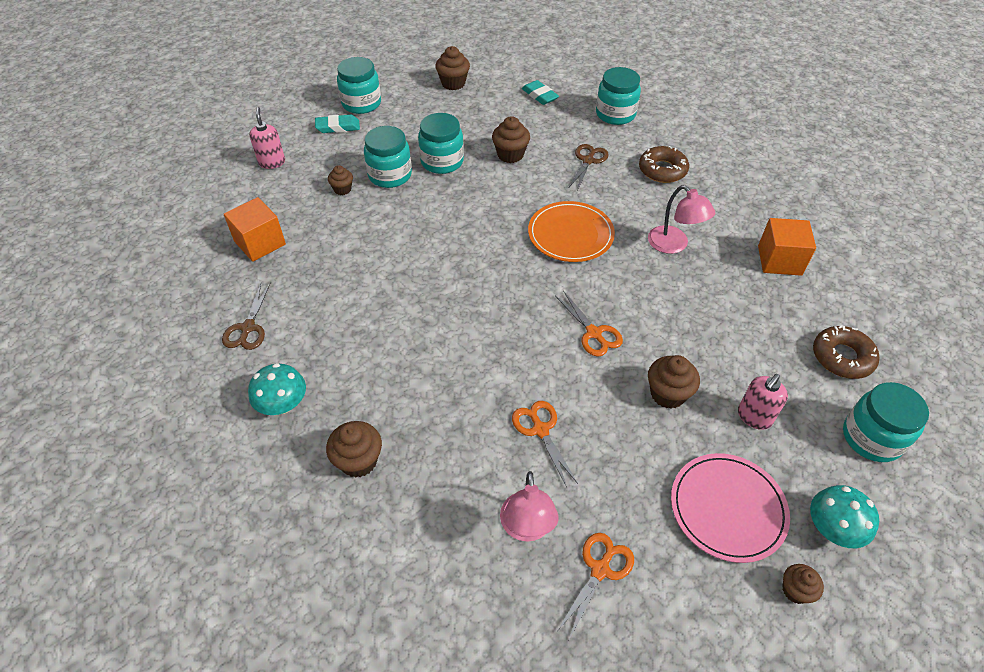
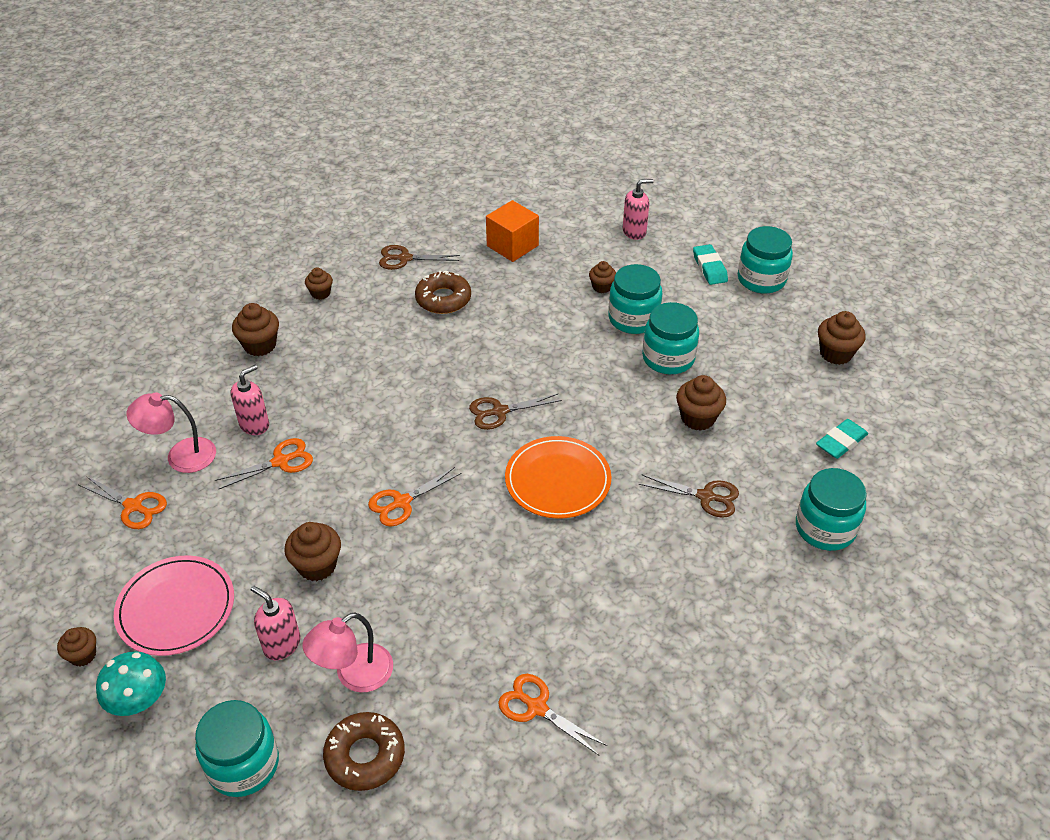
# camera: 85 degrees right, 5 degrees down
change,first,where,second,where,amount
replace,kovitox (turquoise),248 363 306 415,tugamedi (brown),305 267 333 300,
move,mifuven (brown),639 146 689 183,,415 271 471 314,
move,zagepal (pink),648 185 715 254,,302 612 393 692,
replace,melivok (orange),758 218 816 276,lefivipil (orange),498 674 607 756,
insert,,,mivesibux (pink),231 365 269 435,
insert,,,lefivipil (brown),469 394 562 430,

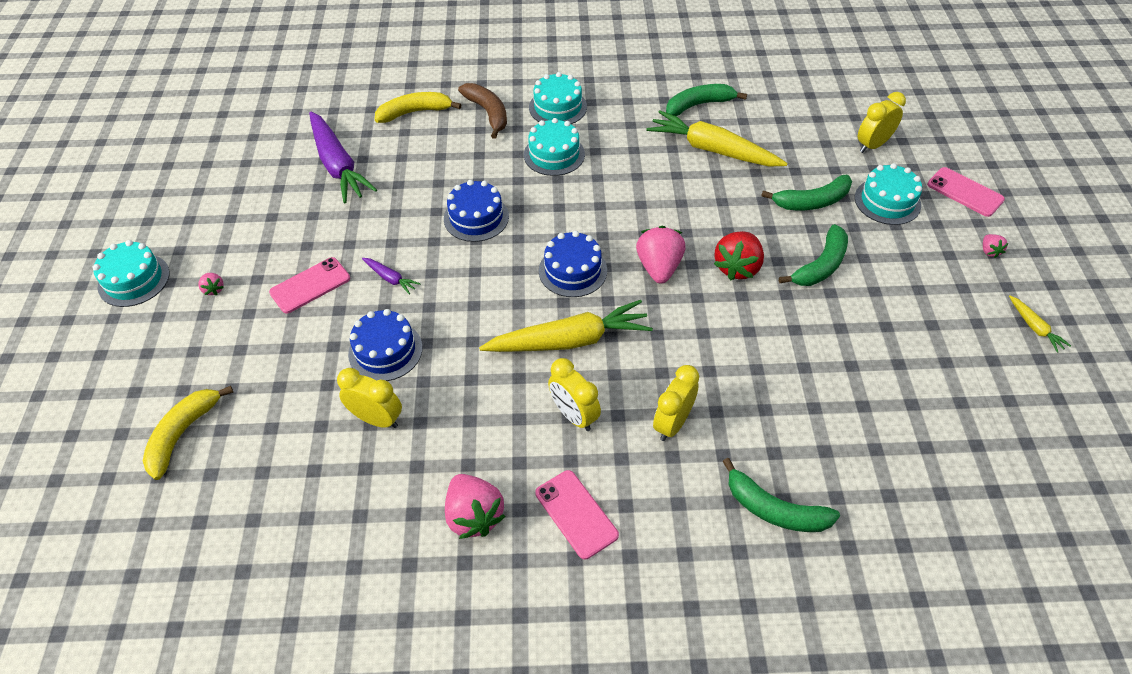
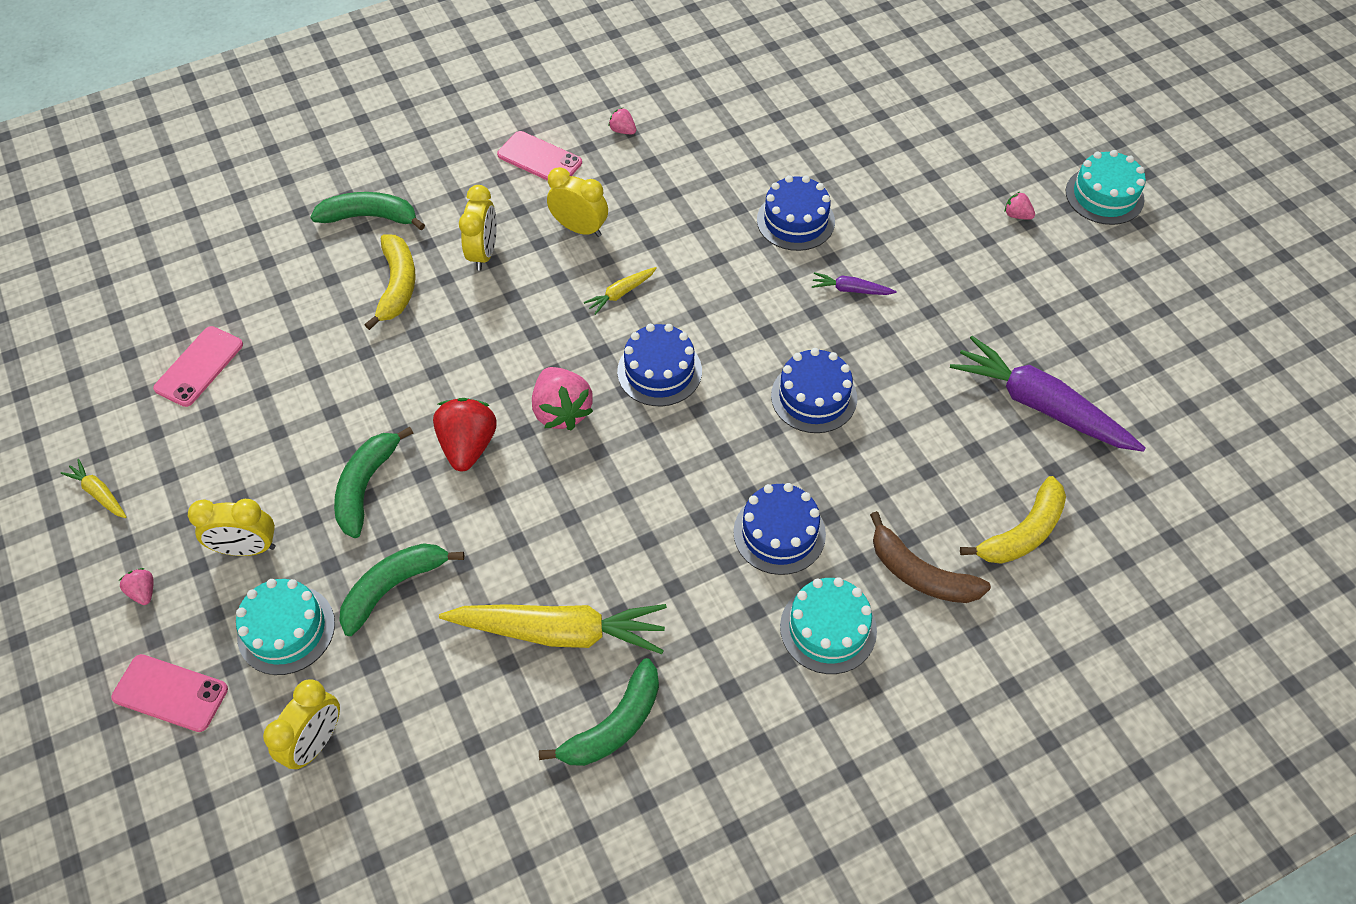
# camera: 155 degrees right, 5 degrees up
change,first,where,second,where,amount
move,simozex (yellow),143 386 233 480,,365 235 416 330,
move,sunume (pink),269 257 350 313,,153 326 243 407,
move,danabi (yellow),337 368 402 428,,188 499 275 556,
resize,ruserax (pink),445 474 505 539,,608 108 636 134,x0.48
resize,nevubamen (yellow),479 300 653 352,,584 267 657 315,x0.44
recolor,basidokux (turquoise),524 118 585 176,basidokux (blue),733 483 826 575,

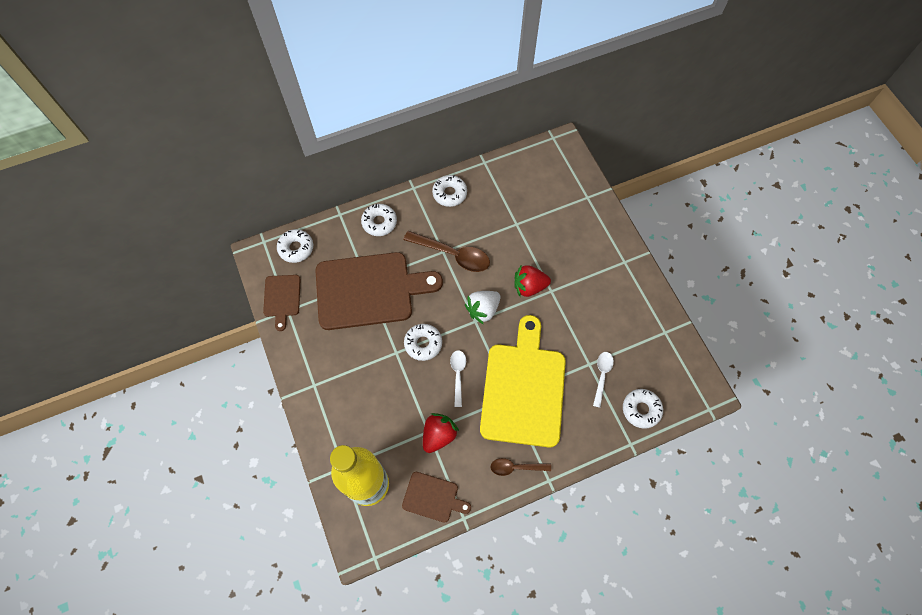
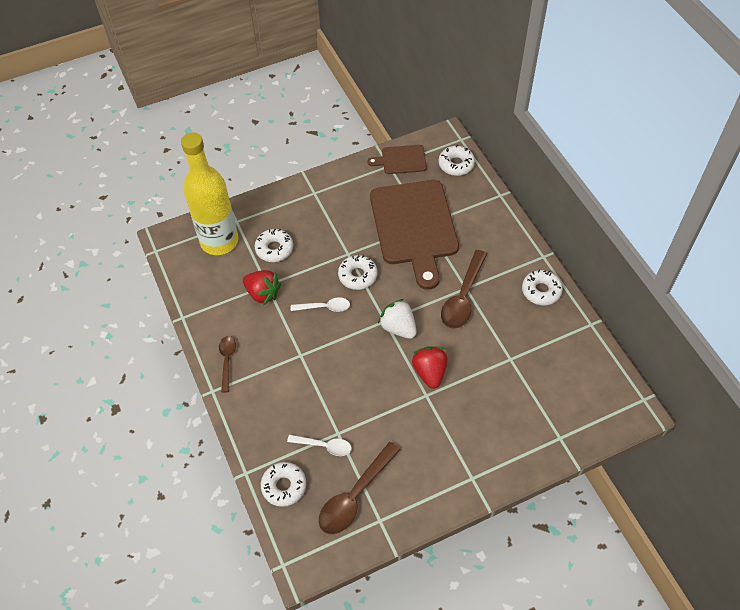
# camera: 90 degrees right, 10 degrees down
change,first,where,second,where,amount
move,mifuven (white),361 204 397 236,,255 229 293 262,
delete,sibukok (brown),402 472 471 523,,,
delete,sibukok (yellow),480 315 566 447,,,
insert,,,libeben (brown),319 442 400 534,

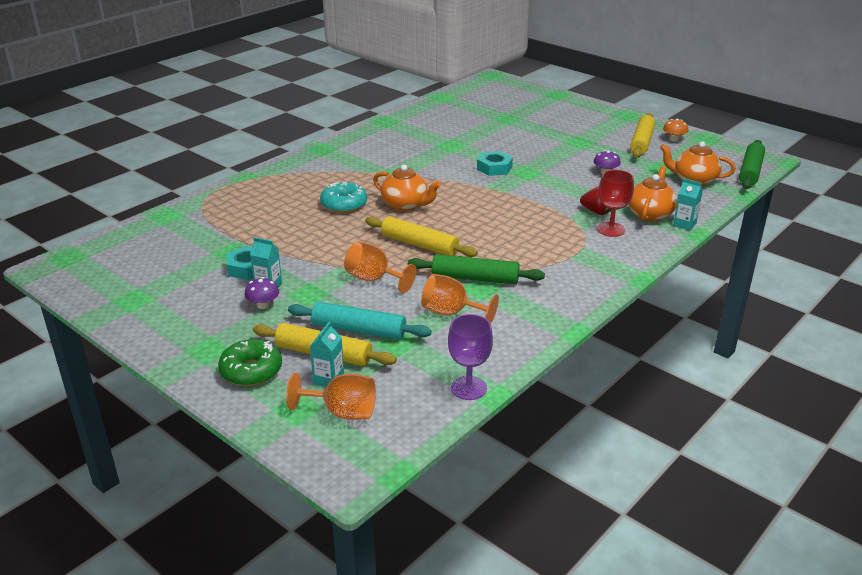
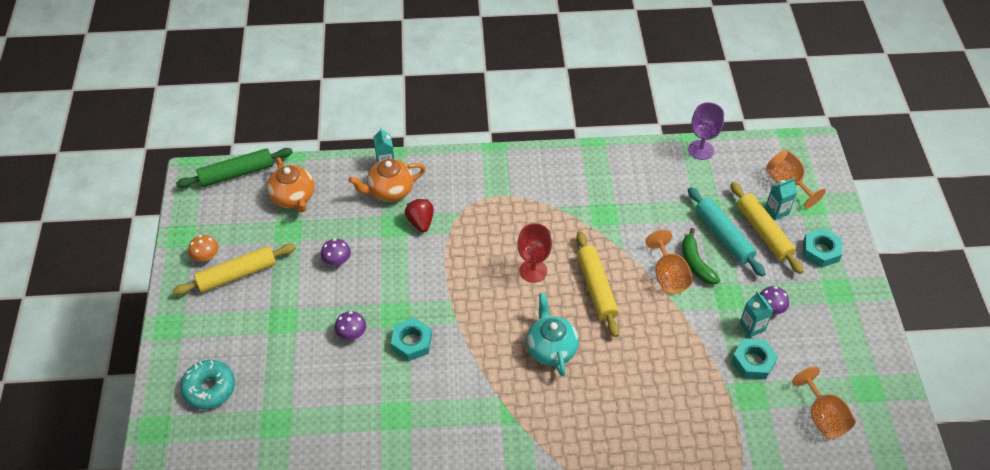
# camera: 135 degrees left, 20 degrees up
change,first,where,second,where,amount
replace,mifuven (green),218 339 282 386,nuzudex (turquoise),803 228 842 268,
move,mifuven (turquoise),320 182 367 213,,180 360 235 410,
recolor,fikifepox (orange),373 165 441 211,fikifepox (turquoise),526 293 579 376,
delete,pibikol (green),408 254 545 284,,,
move,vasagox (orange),421 274 499 323,,792 366 856 439,
move,vasagox (red),597 170 634 237,,517 223 552 283,
insert,,,kovitox (purple),335 311 366 340,
insert,,,simozex (green),682 228 720 285,

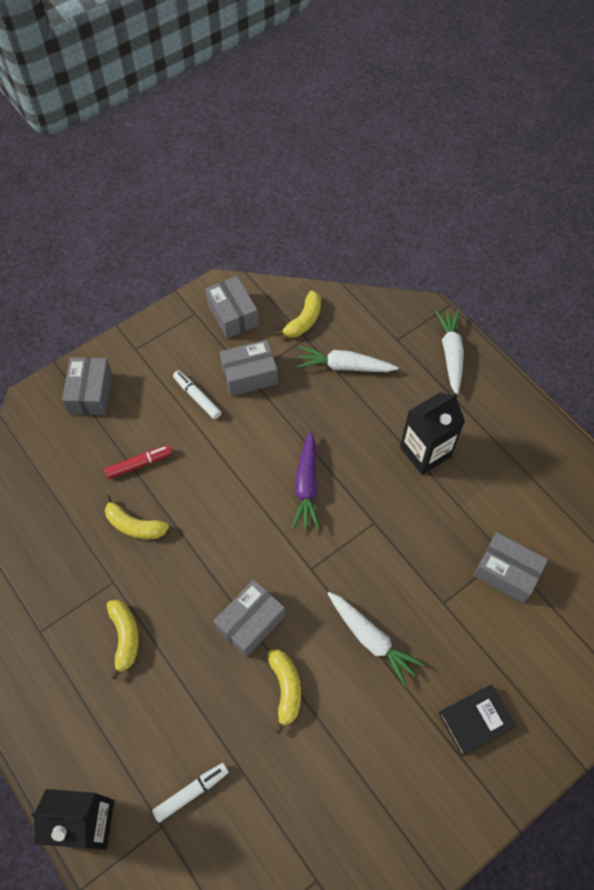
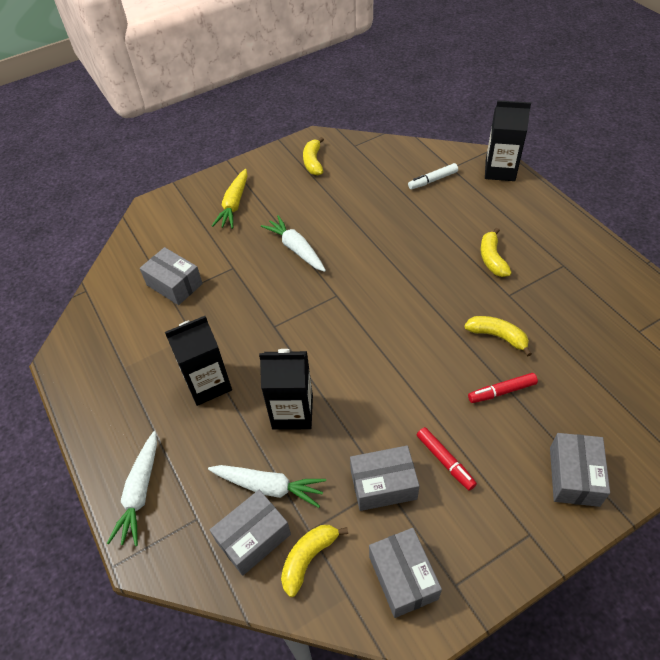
# camera: 170 degrees left, 10 degrees down
change,first,where,second,where,amount
recolor,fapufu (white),173 370 222 419,fapufu (red),417 427 477 491,
move,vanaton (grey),214 580 285 657,,210 490 291 576,
move,simozex (yellow),267 650 301 734,,303 137 324 175,
delete,nevubamen (purple),292 431 320 530,,,
replace,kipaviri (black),439 684 516 756,nevubamen (yellow),212 169 248 229,
insert,,,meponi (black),259 349 313 430,

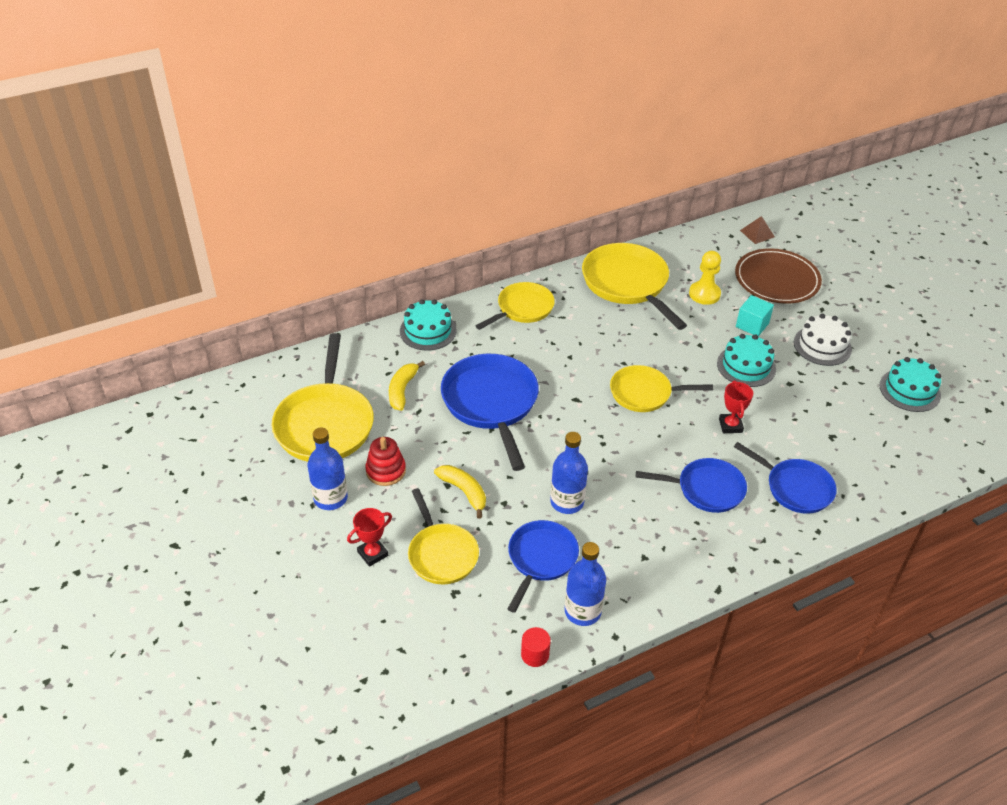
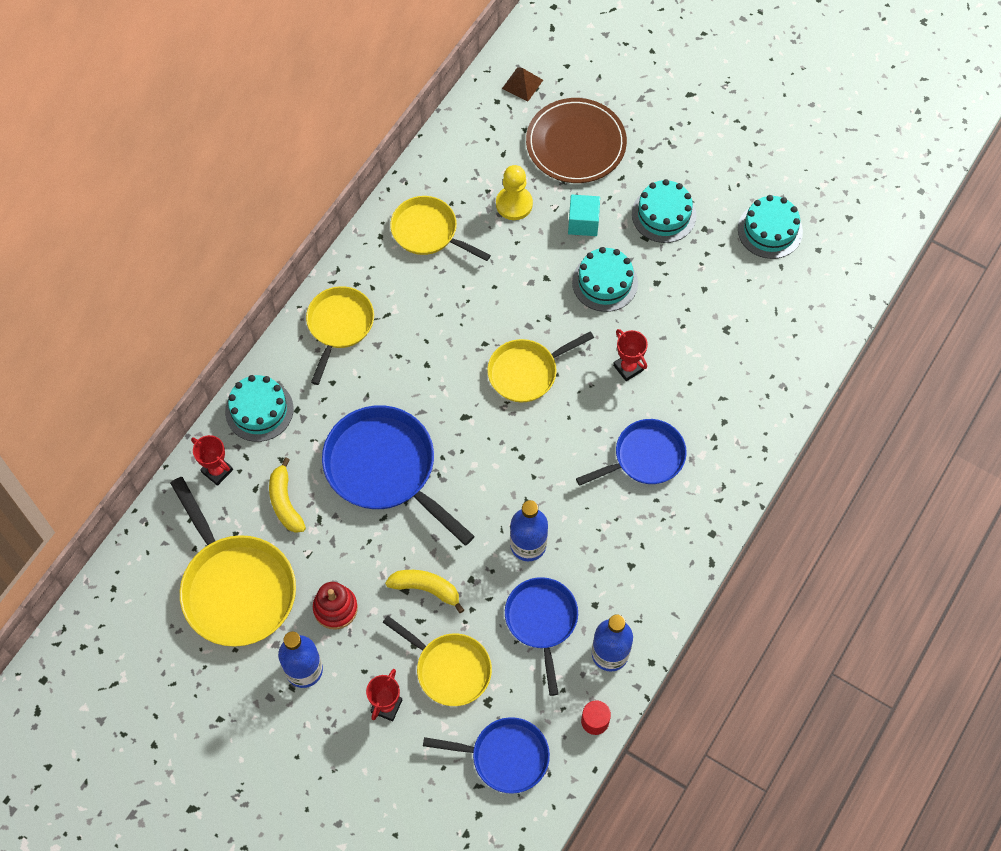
# camera: 30 degrees left, 20 degrees up
change,first,where,second,where,amount
resize,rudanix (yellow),582 243 687 330,,390 196 491 261,x0.63
move,rudanix (blue),734 442 837 514,,423 717 550 794,
recolor,basidokux (white),794 314 852 366,basidokux (turquoise),632 179 696 243,
insert,,,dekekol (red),191 435 233 486,

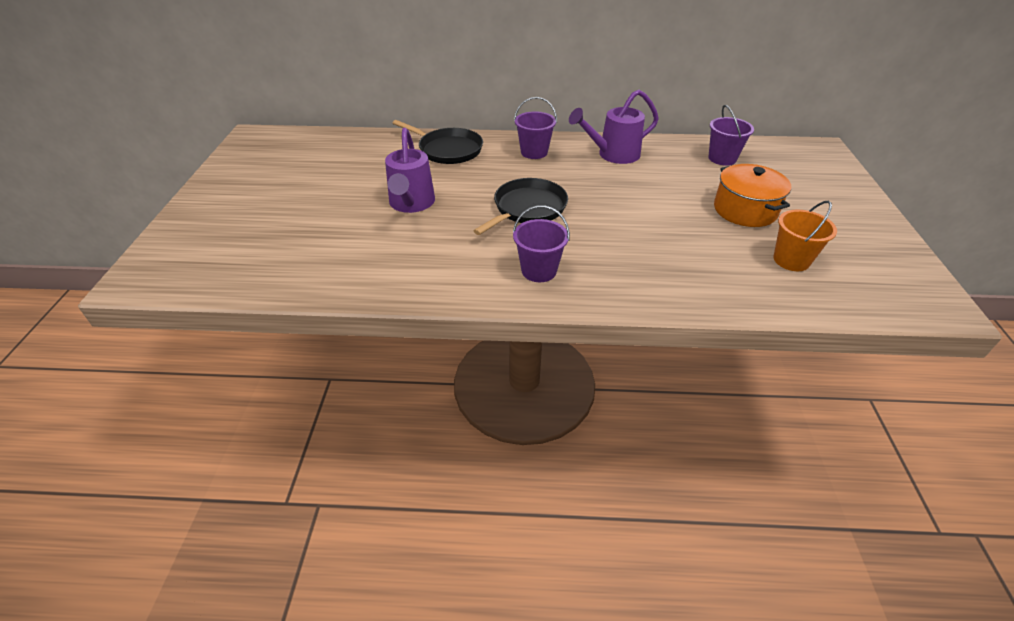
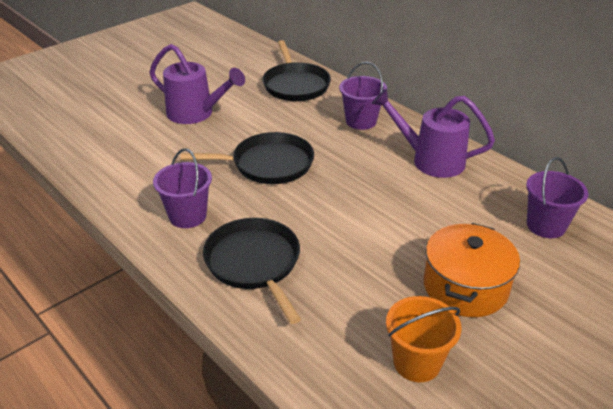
# camera: 45 degrees right, 5 degrees down
change,first,where,second,where,amount
rotate,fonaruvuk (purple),385 128 435 213,,149 44 245 124,105 degrees counterclockwise
insert,,,rudanix (black),203 218 301 324,

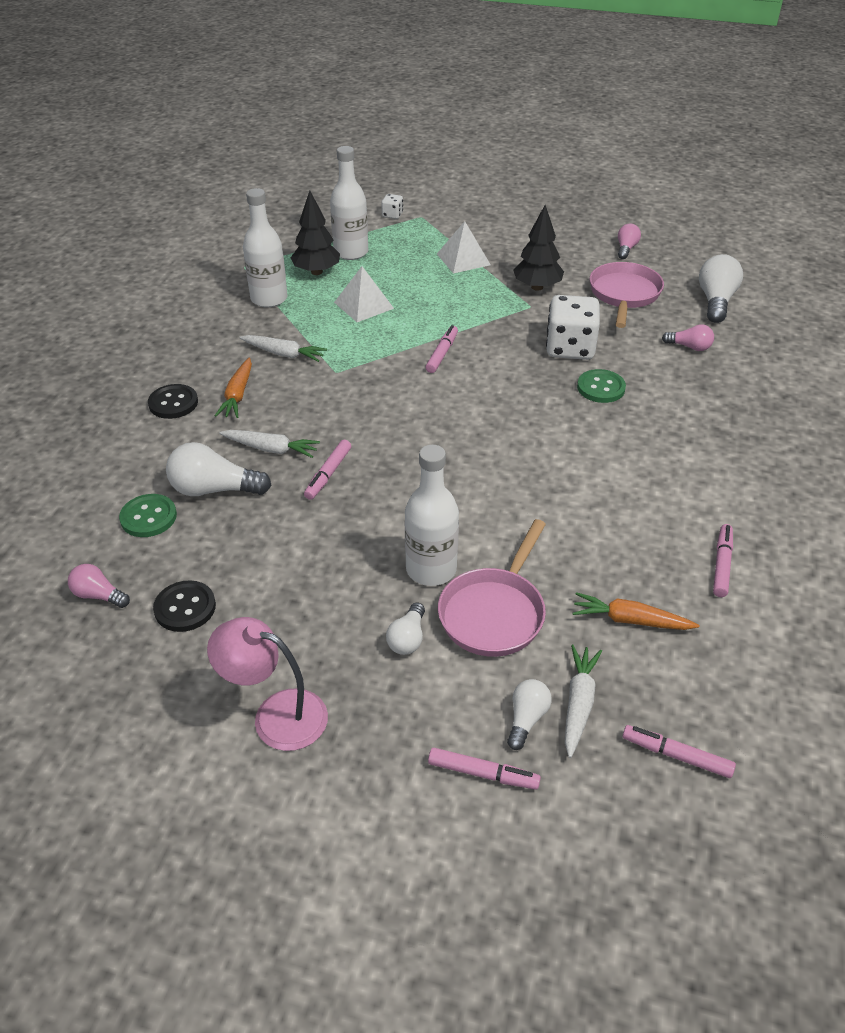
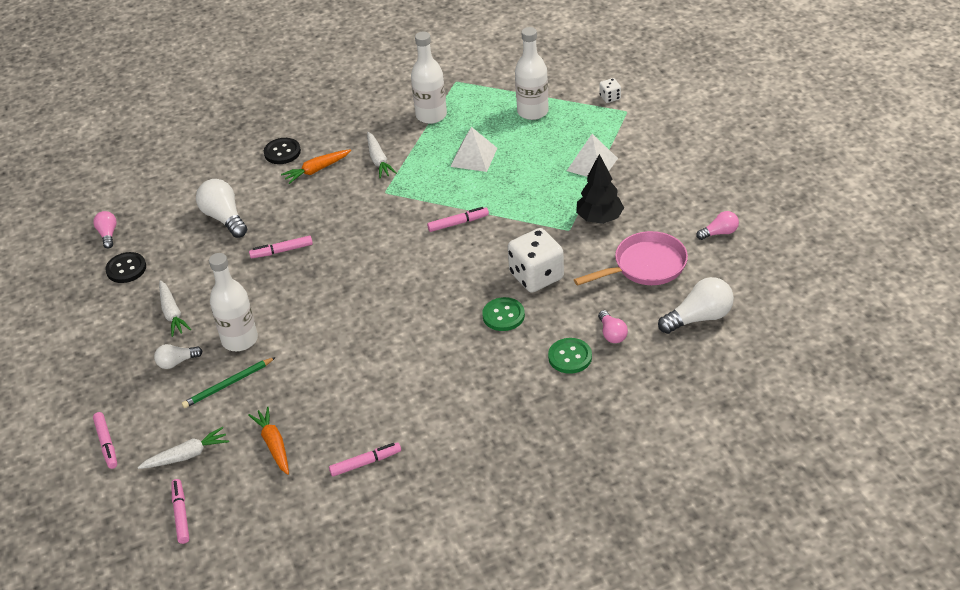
# camera: 55 degrees right, 0 degrees up
change,first,where,second,where,amount
move,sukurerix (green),119 494 177 537,,548 338 592 374,
delete,zagepal (pink),207 617 328 751,,,
move,nevubamen (white),219 430 320 458,,159 280 191 337,
delete,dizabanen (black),291 191 340 275,,,
replace,rudanix (pink),438 519 546 657,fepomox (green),182 357 276 408,
delete,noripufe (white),507 679 552 750,,,

